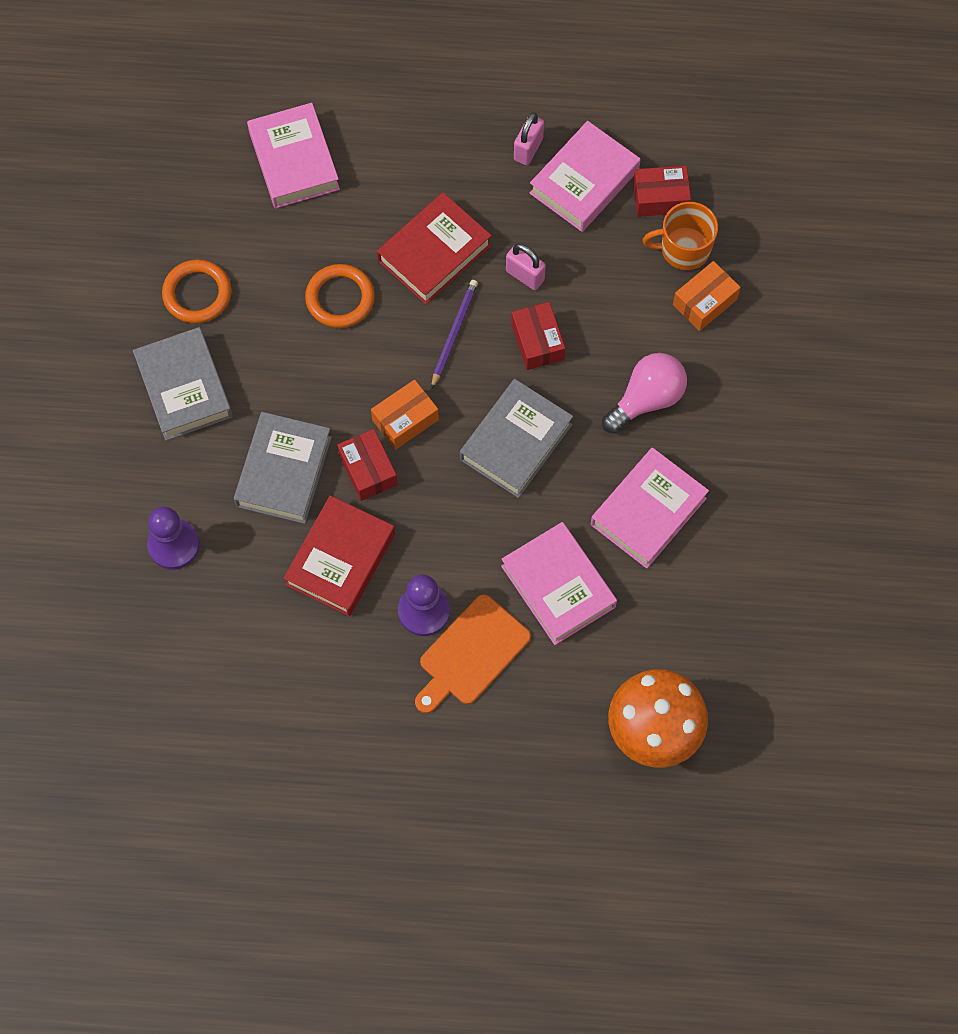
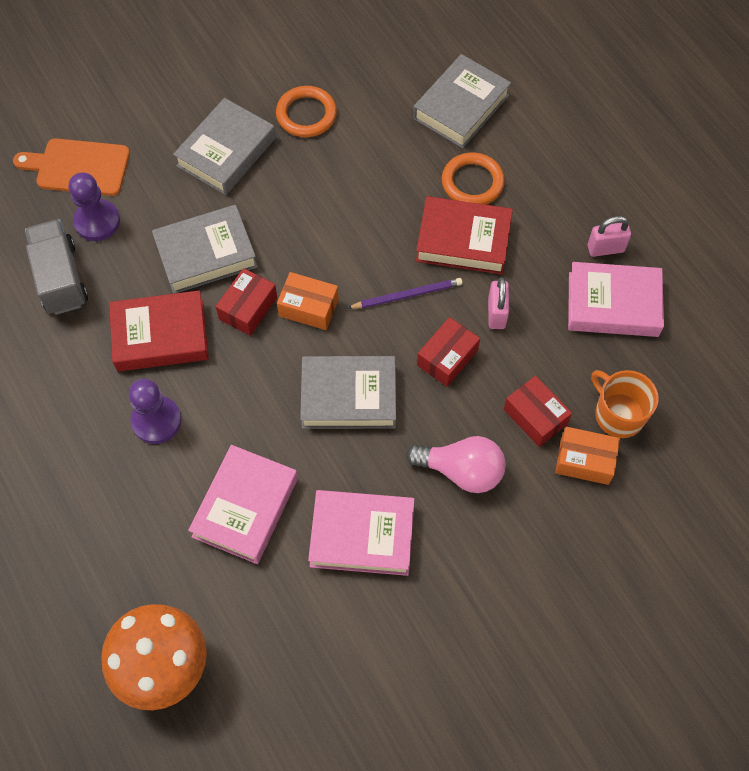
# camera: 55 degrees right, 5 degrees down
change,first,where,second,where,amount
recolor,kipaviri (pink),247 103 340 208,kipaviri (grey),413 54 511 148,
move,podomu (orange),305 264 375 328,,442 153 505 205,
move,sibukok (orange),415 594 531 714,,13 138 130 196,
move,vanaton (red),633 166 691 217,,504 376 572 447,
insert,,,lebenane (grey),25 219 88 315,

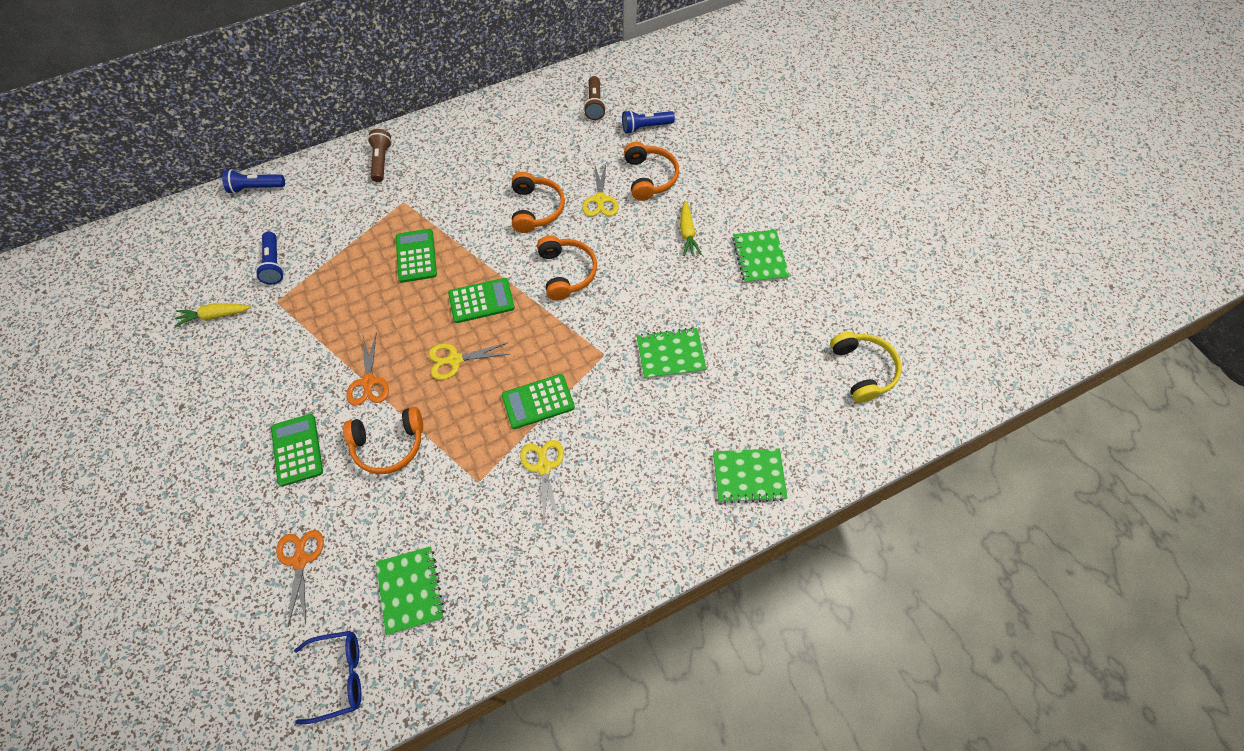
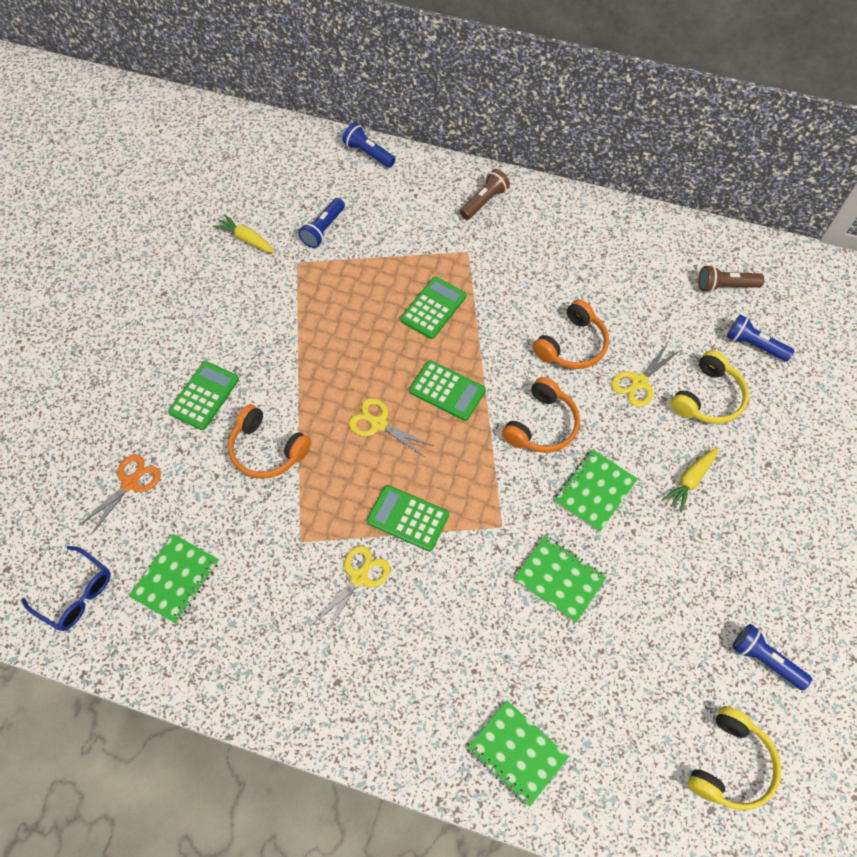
# camera: 45 degrees right, 0 degrees up
change,first,where,second,where,amount
delete,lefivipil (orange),347 332 389 406,,,
rotate,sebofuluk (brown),584 76 606 120,,698 265 764 292,45 degrees clockwise
recolor,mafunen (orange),624 142 679 201,mafunen (yellow),671 350 749 424,
move,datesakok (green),732 230 790 283,,554 449 638 532,
insert,,,sebofuluk (blue),733 624 812 690,

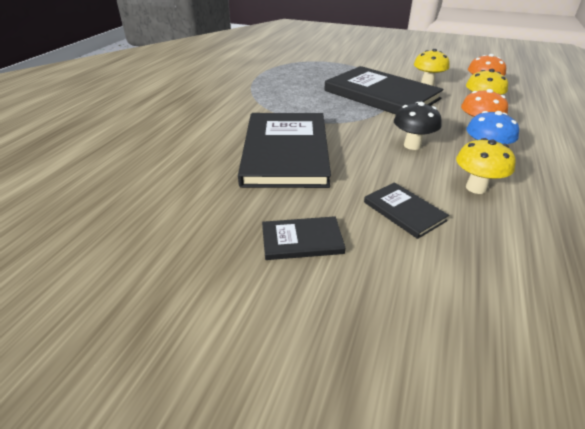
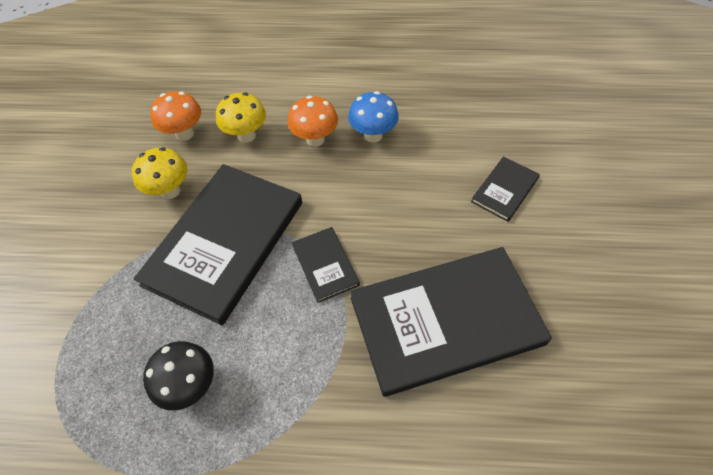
# camera: 105 degrees left, 20 degrees up
change,first,where,second,where,amount
move,kipaviri (black),262 216 345 260,,292 227 360 303,
move,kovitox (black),394 102 442 150,,143 341 214 411,
delete,kovitox (yellow),456 138 516 194,,,

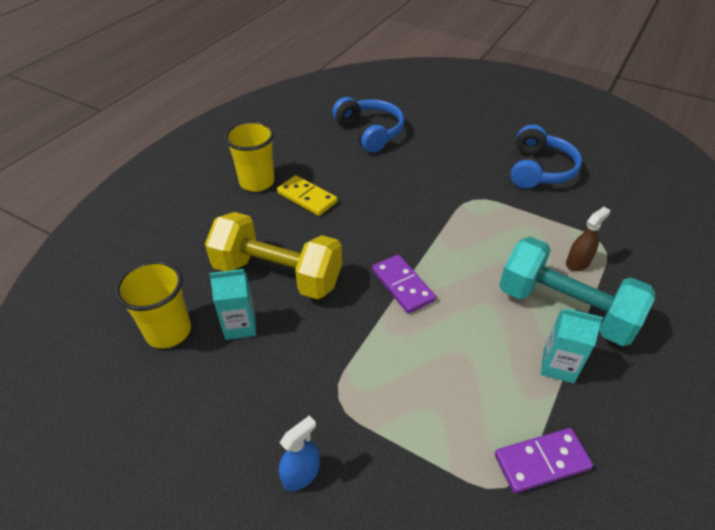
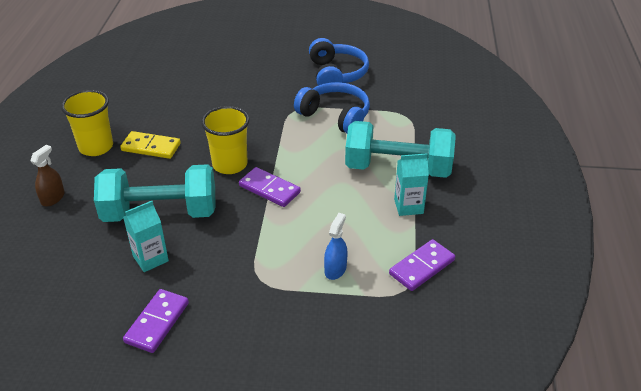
# camera: 25 degrees left, 5 degrees down
change,first,where,second,where,amount
move,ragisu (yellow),115 260 191 348,,201 106 249 174,
recolor,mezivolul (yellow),205 212 342 299,mezivolul (turquoise),94 164 216 222,
move,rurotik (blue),279 416 320 491,,324 213 348 280,
move,mafunen (blue),332 97 404 153,,294 82 370 134,
move,rurotik (brown),566 207 610 271,,30 145 65 207,
insert,,,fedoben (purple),123 289 189 353,

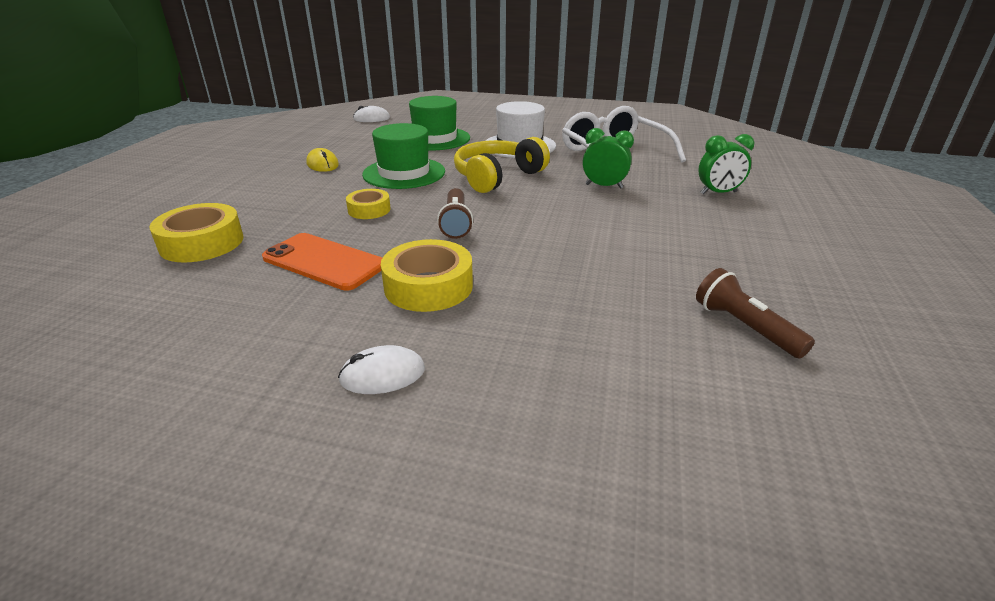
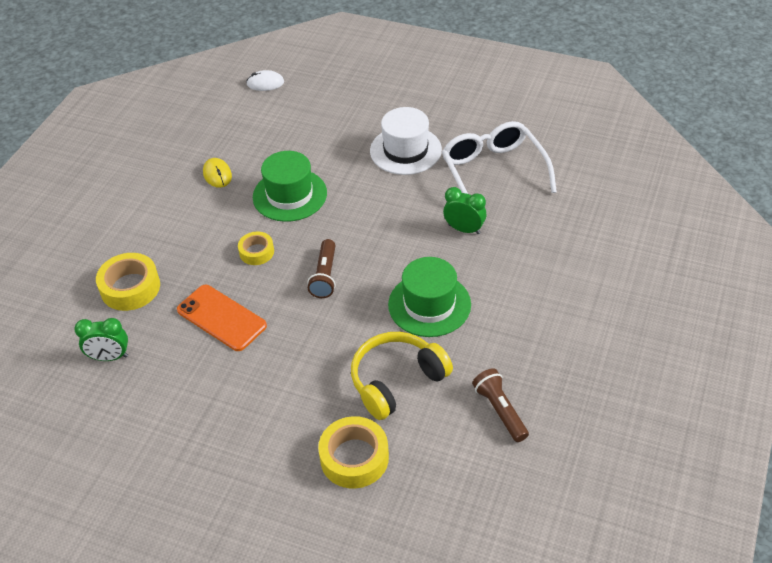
# camera: 10 degrees right, 15 degrees up
change,first,where,second,where,amount
delete,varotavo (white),338 345 425 394,,,
move,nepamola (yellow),381 239 473 312,,318 416 389 488,
move,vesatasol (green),409 96 470 150,,388 257 471 337,
move,mafunen (yellow),454 137 550 193,,351 332 453 420,
move,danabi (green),698 134 754 195,,74 318 128 361,

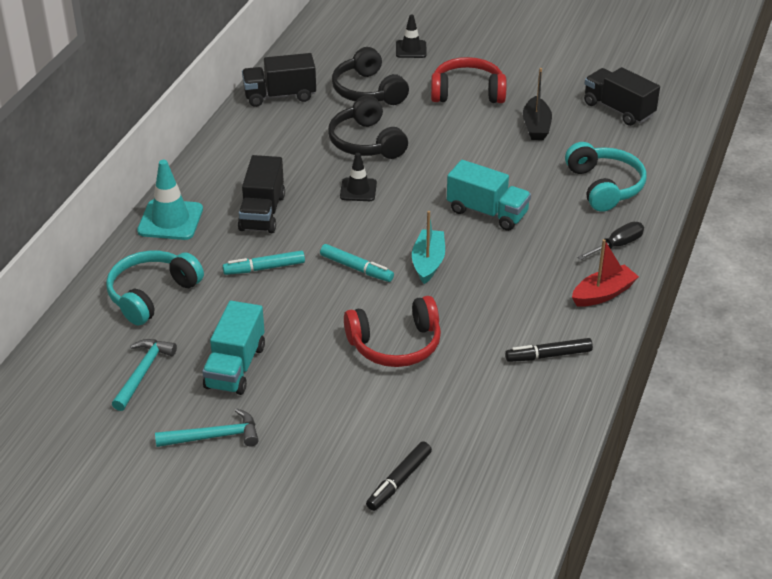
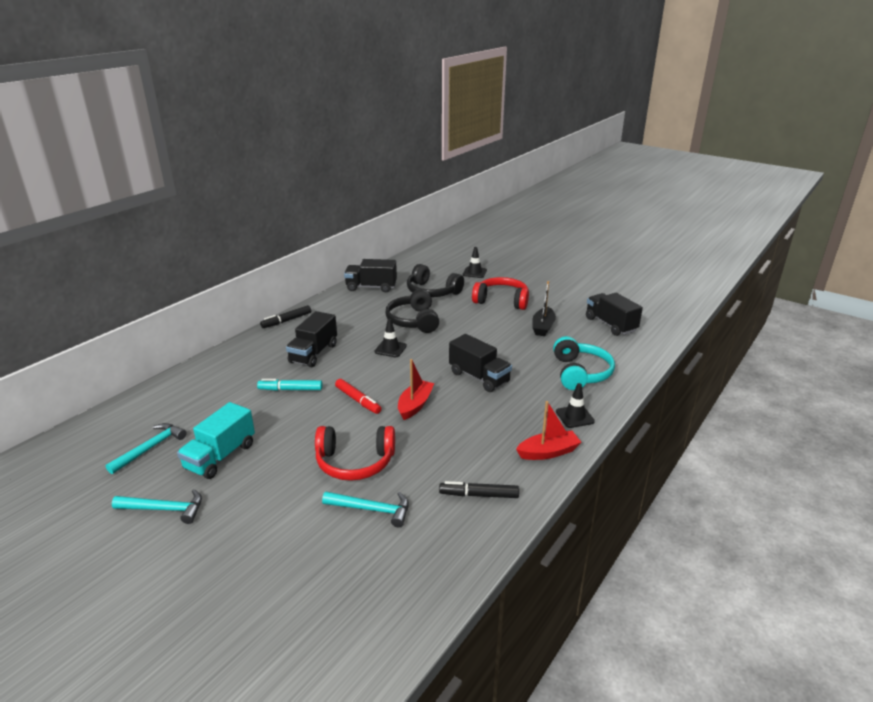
# camera: 15 degrees right, 10 degrees down
change,first,where,second,where,amount
delete,mafunen (turquoise),106 251 204 326,,,
delete,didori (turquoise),137 160 203 240,,,
recolor,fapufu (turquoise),320 244 394 282,fapufu (red),335 379 382 414,
rotate,mafunen (black),332 47 409 105,,407 264 464 297,45 degrees counterclockwise
move,fapufu (black),366 442 432 511,,260 305 311 328,
recolor,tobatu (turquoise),412 211 445 284,tobatu (red),398 359 434 420,
recolor,lebenane (turquoise),447 160 531 231,lebenane (black),449 334 512 392,
replace,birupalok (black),578 222 644 260,didori (black),556 383 595 428,
insert,,,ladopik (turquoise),322 492 409 527,

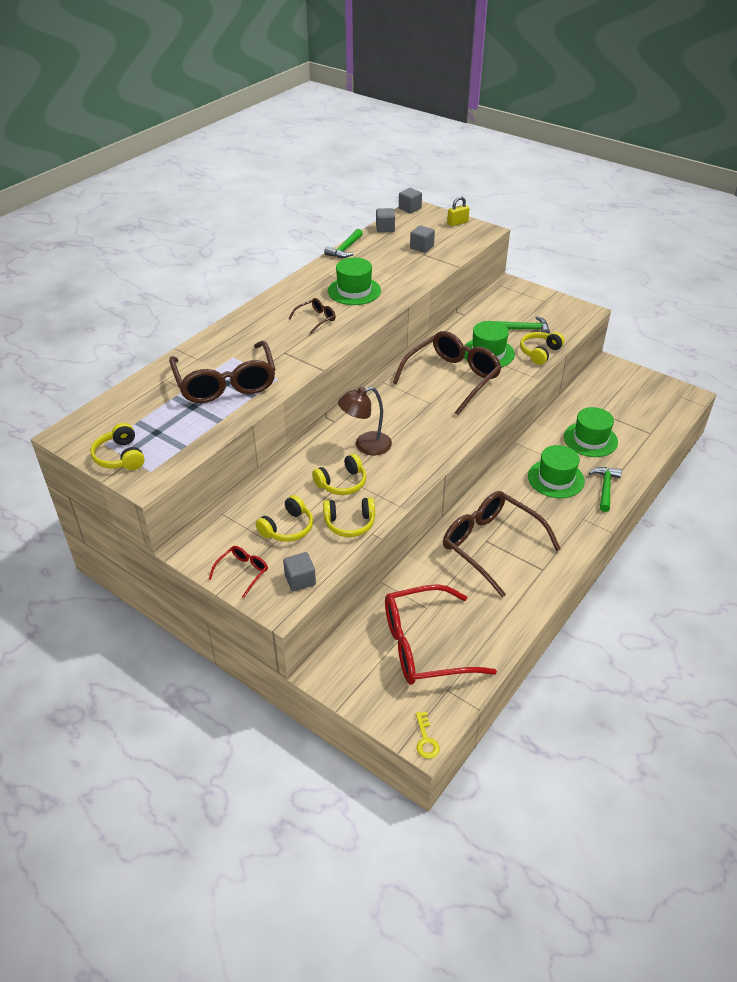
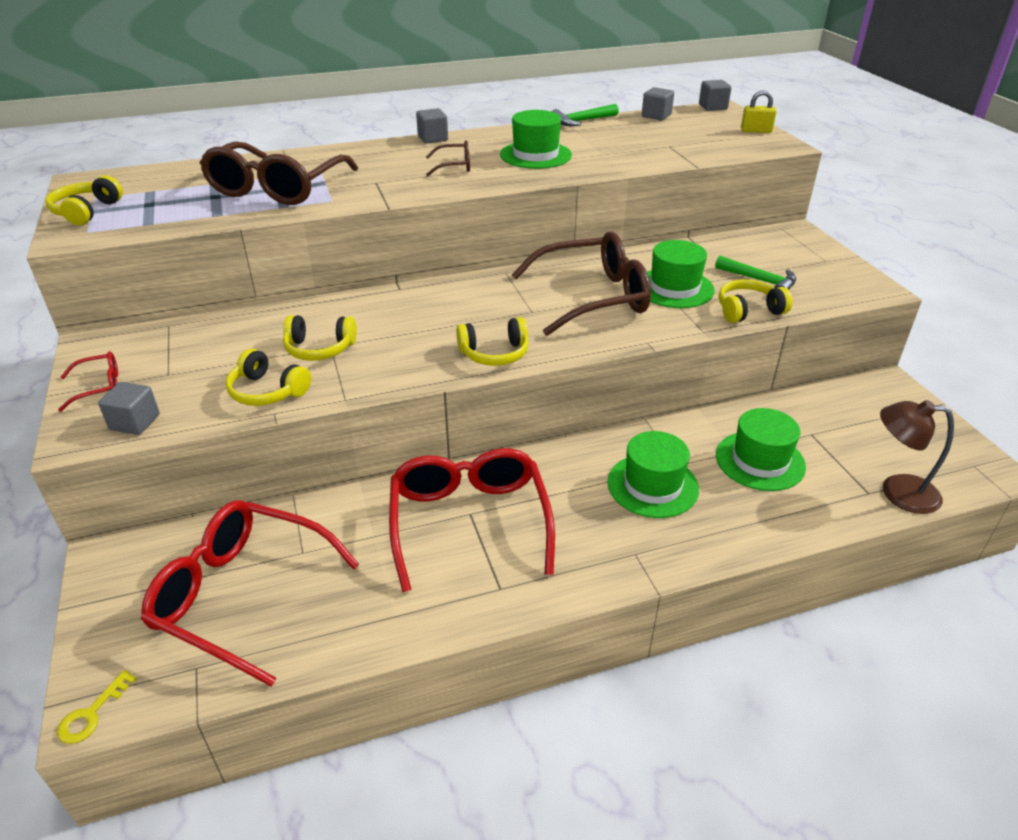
# camera: 35 degrees right, 5 degrees down
change,first,where,second,where,amount
move,mafunen (yellow),255 495 313 542,,456 317 529 366,
move,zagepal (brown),338 387 392 455,,880 400 954 514,
move,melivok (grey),410 225 435 253,,416 108 448 143,
recolor,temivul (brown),443 491 561 597,temivul (red),389 448 555 592,
delete,ladopik (green),589 467 622 512,,,

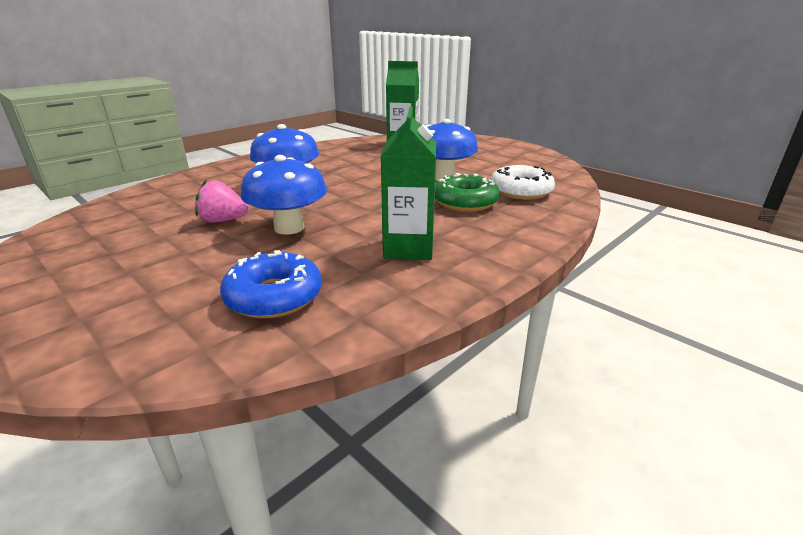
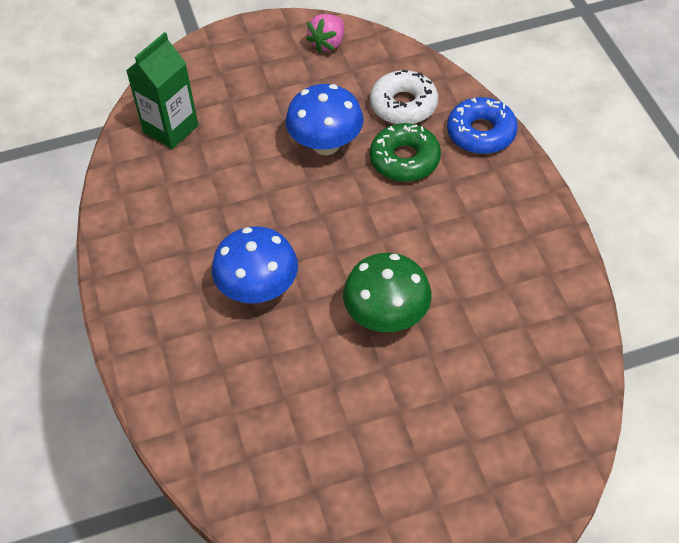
# camera: 60 degrees left, 25 degrees up
change,first,where,second,where,amount
move,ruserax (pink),195 180 248 223,,306 14 344 53,
move,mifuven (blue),220 250 322 319,,447 97 518 154,
recolor,kovitox (blue),241 155 327 235,kovitox (green),343 253 432 332,
delete,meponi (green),381 106 436 260,,,

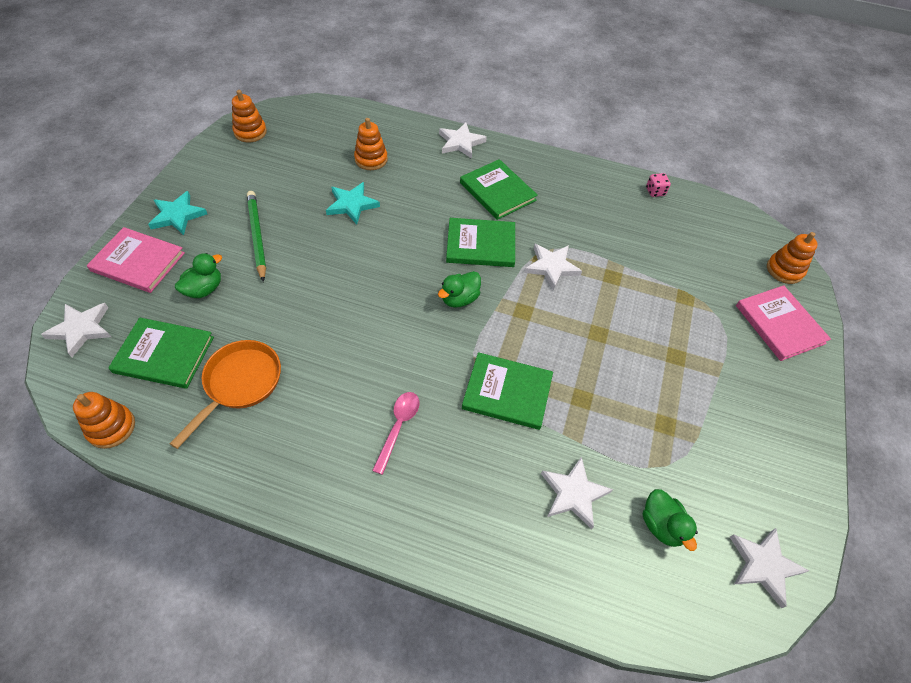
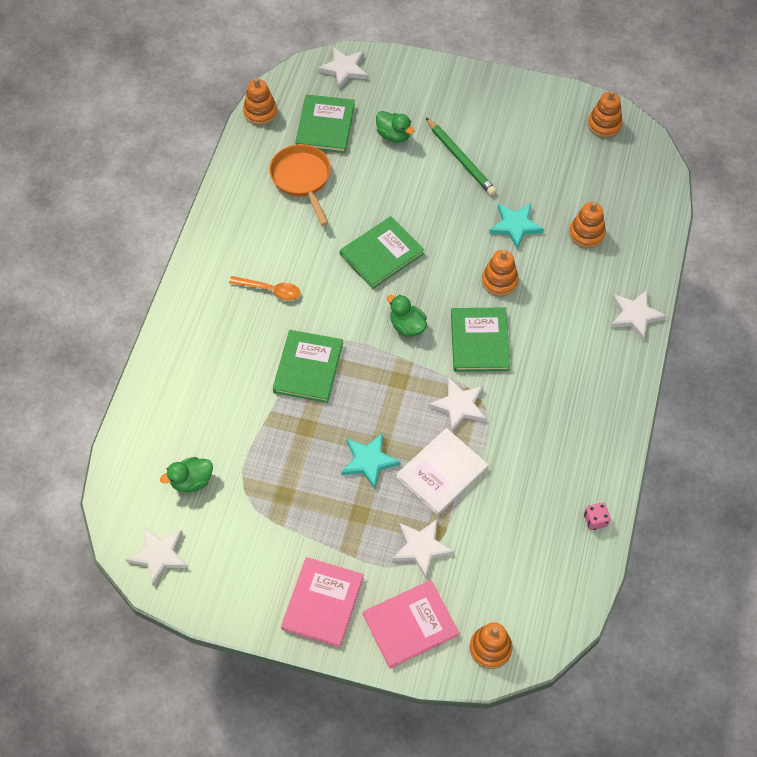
# camera: 90 degrees right, 5 degrees up
change,first,where,second,where,amount
move,kipaviri (pink),87 227 185 293,,281 557 364 648,
move,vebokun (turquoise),148 191 207 235,,341 433 401 489,
rotate,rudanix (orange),170 340 281 449,,269 144 331 226,135 degrees counterclockwise
rotate,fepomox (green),247 191 266 282,,426 118 497 196,75 degrees clockwise
recolor,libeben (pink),372 392 419 475,libeben (orange),229 276 300 300,
move,kipaviri (green),460 159 538 220,,340 216 424 289,
move,vebokun (white),541 456 613 529,,392 519 454 578,
insert,,,kipaviri (white),396 428 488 515,
insert,,,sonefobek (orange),482 250 519 296,

